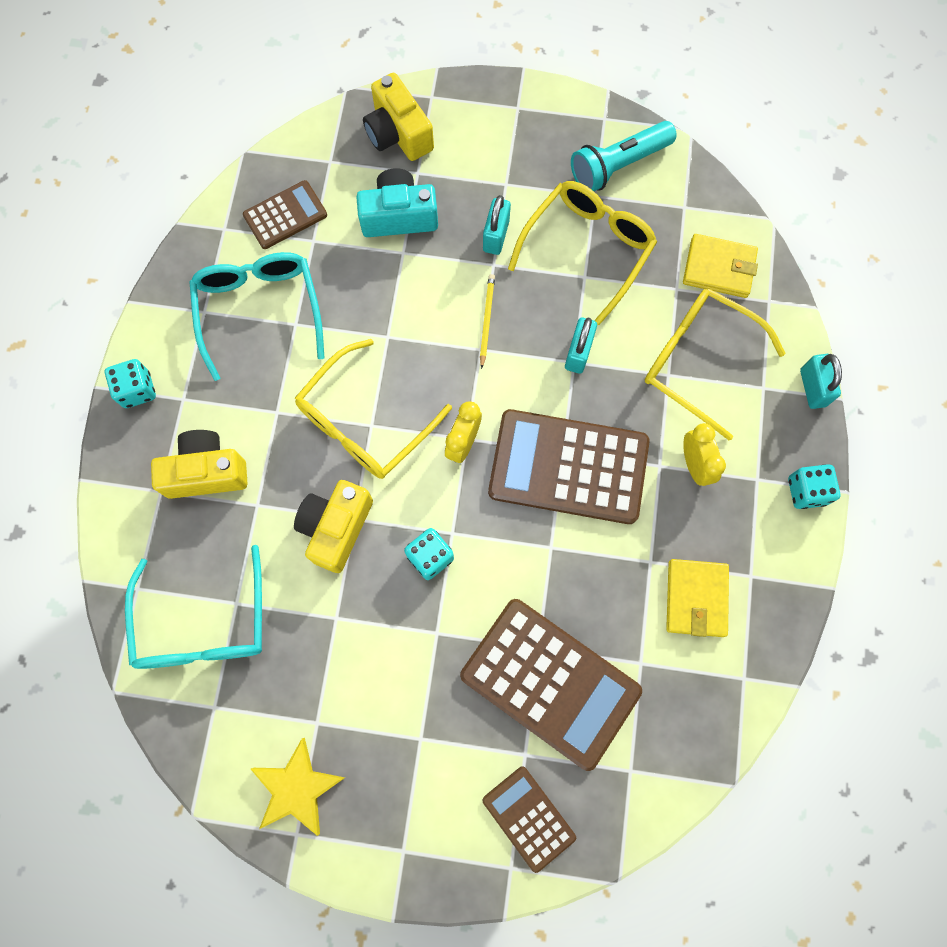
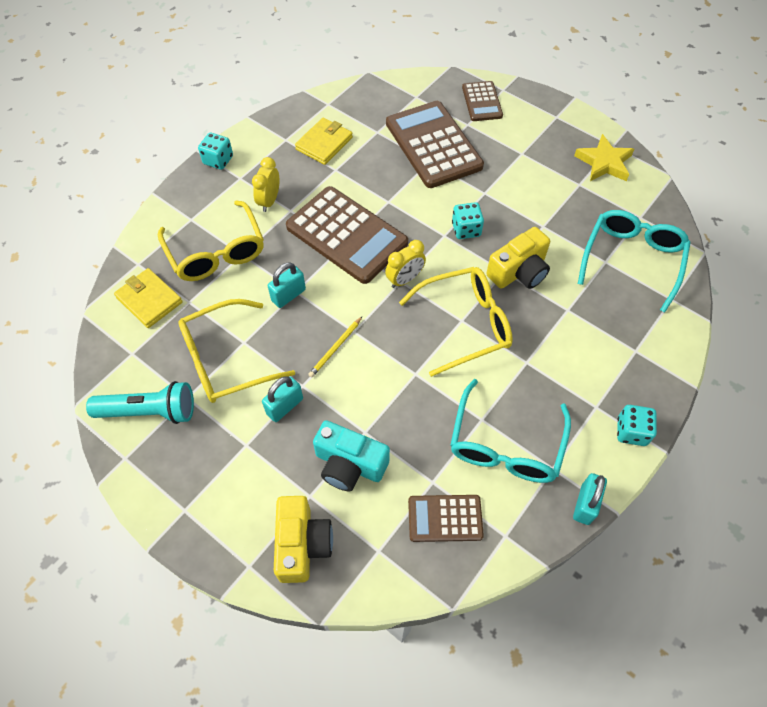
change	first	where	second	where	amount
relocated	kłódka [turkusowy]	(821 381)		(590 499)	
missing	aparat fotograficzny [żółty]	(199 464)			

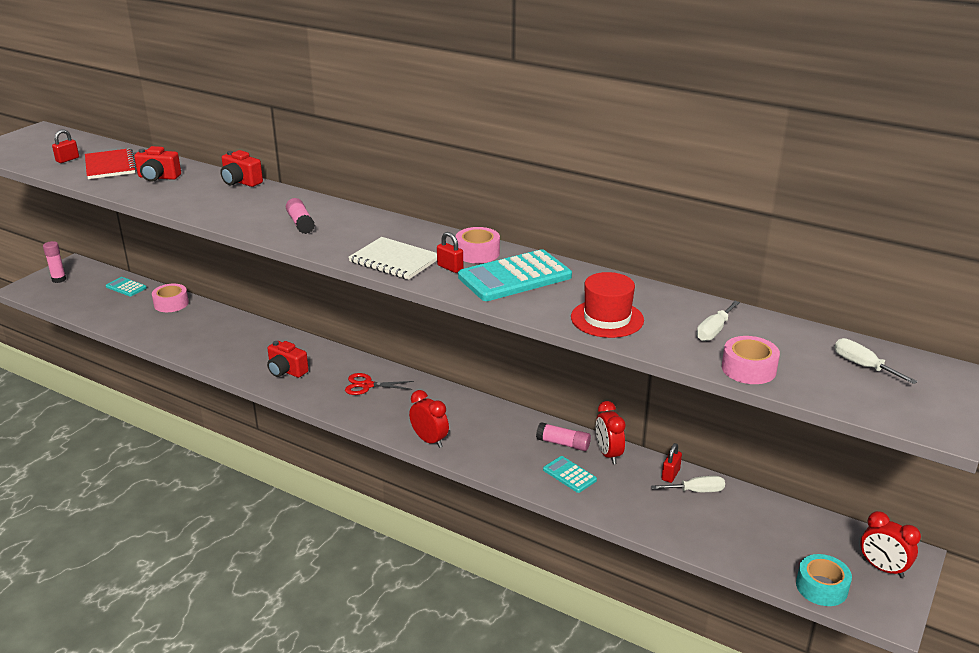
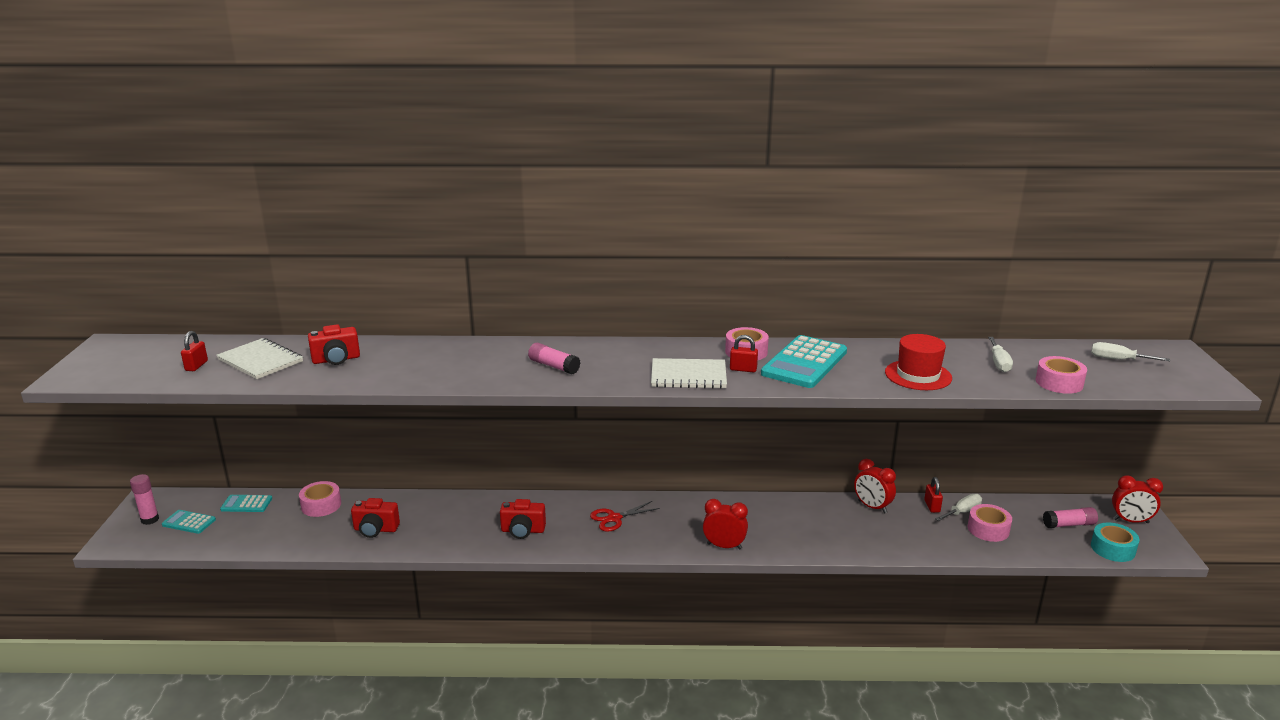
change	first	where	second	where	amount
colour	zeszyt [czerwony]	(111 163)	zeszyt [biały]	(259 358)	
relocated	aparat fotograficzny [czerwony]	(241 168)		(375 518)	
relocated	klej w sztyfcie [różowy]	(563 436)		(1070 517)	
relocated	kalkulator [turkusowy]	(570 474)		(189 522)	
appeared			taśma klejąca [różowy]	(990 523)	

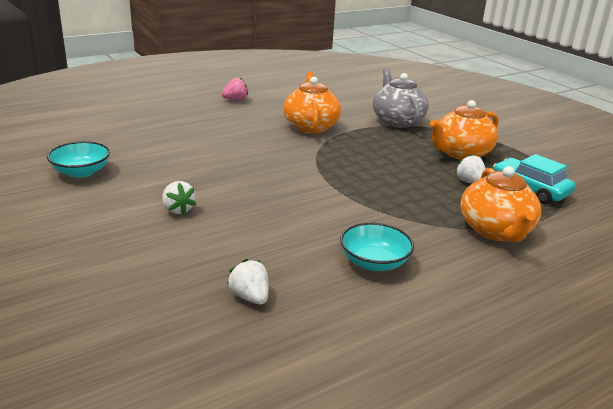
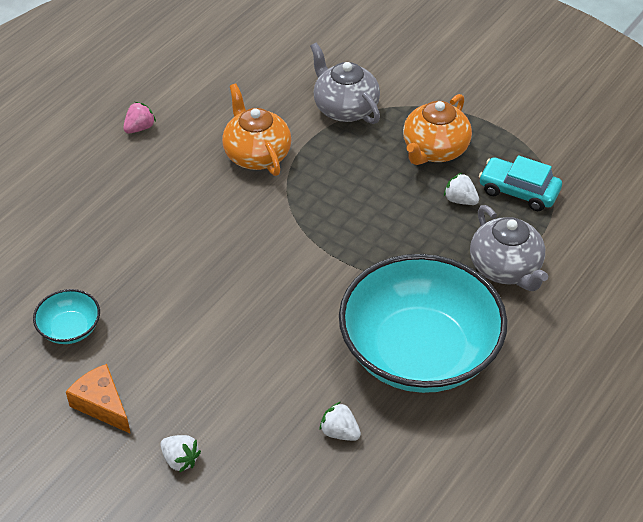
change	first	where	second	where	amount
colour	imbryk [pomarańczowy]	(500 204)	imbryk [szary]	(509 248)	
relocated	truskawka [biały]	(179 198)		(180 454)	
size	miska [turkusowy]	(377 246)		(423 323)	x2.43
appeared			ser [pomarańczowy]	(98 399)	

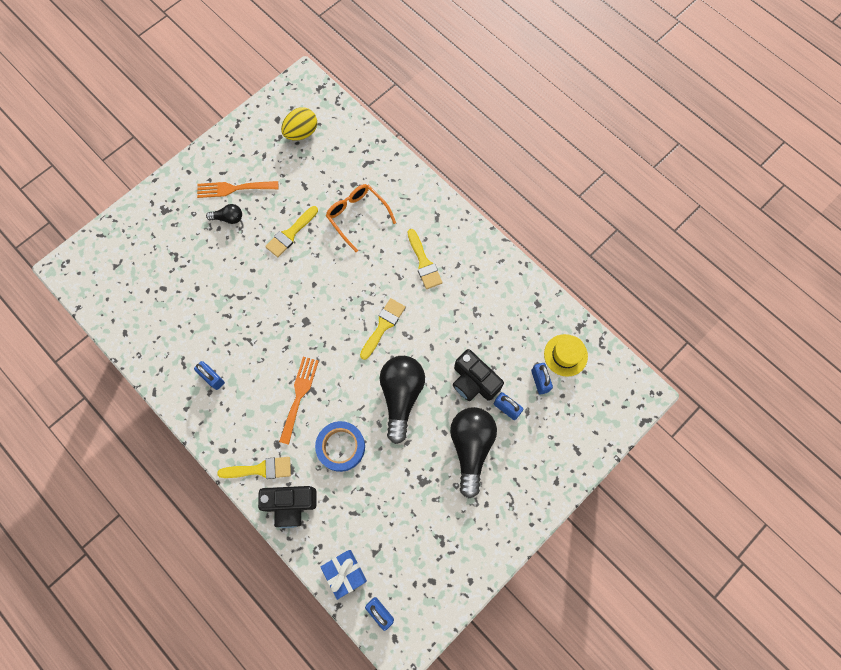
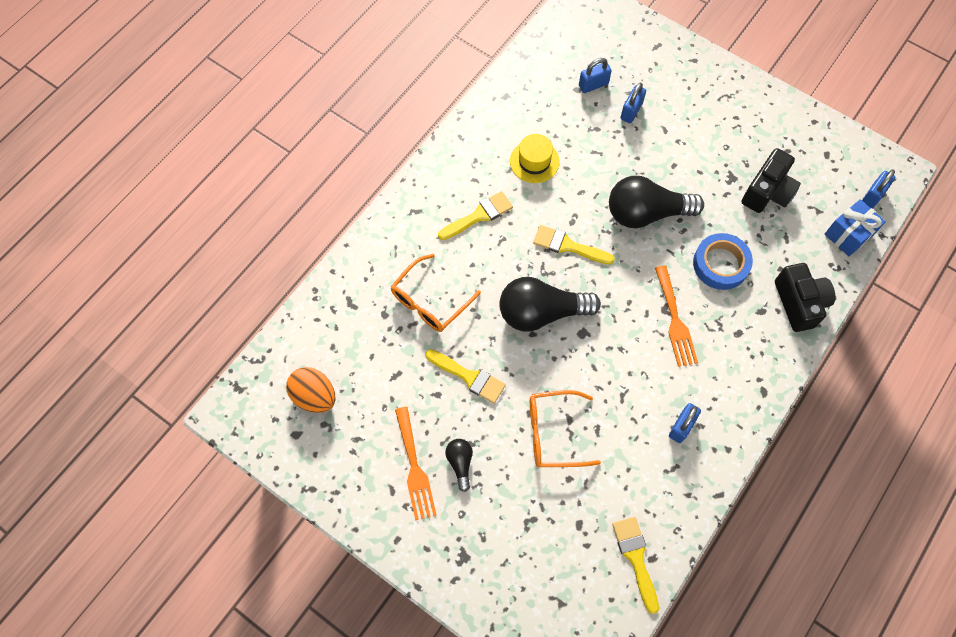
change	first	where	second	where	amount
colour	jajko [żółty]	(299 123)	jajko [pomarańczowy]	(311 390)	
relocated	kapelusz [żółty]	(566 355)		(535 158)	
relocated	aparat fotograficzny [czarny]	(478 375)		(771 180)	
spun	widelec [pomarańczowy]	(299 401)		(676 316)	105 degrees counterclockwise
relocated	żarówka [czarny]	(473 452)		(550 304)	
relocated	pędzel [żółty]	(254 468)		(635 565)	
appeared			okulary [pomarańczowy]	(565 428)	

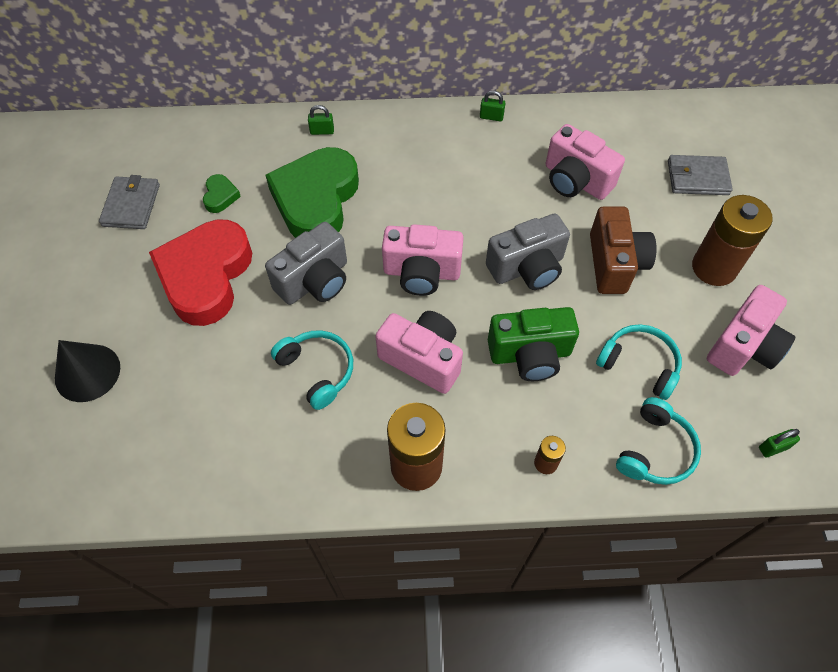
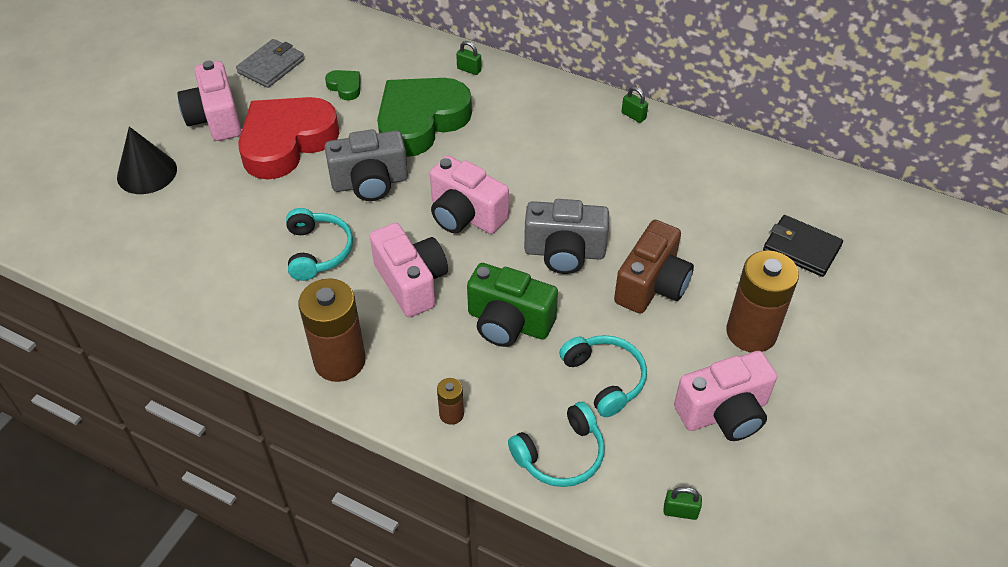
change	first	where	second	where	amount
relocated	aparat fotograficzny [różowy]	(585 162)		(209 100)	
colour	portfel [szary]	(700 175)	portfel [czarny]	(803 246)	
spun	serce [zielony]	(222 193)		(343 85)	75 degrees counterclockwise

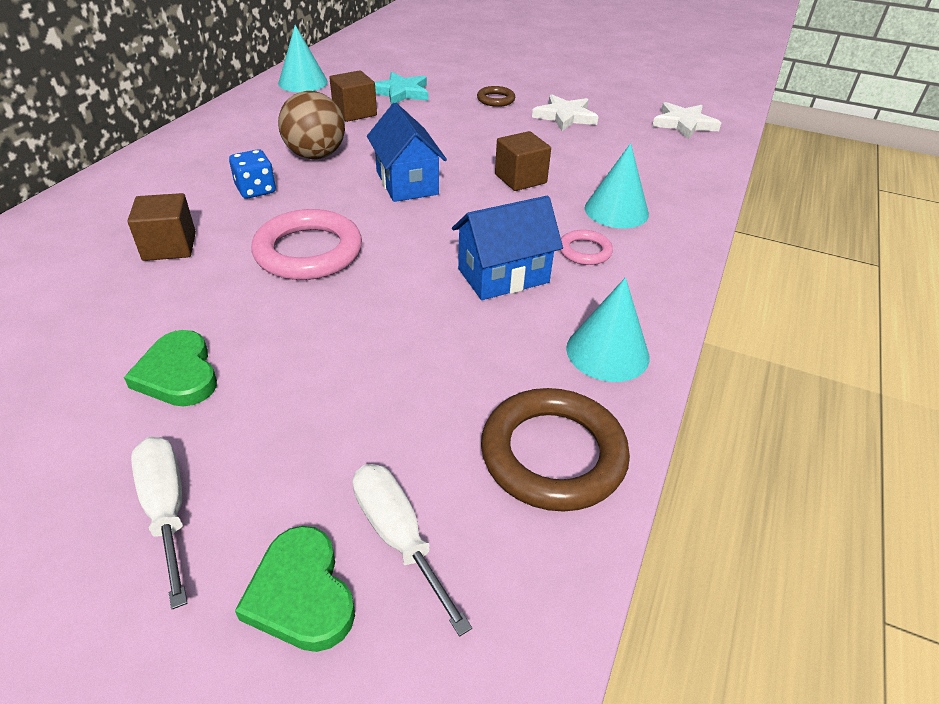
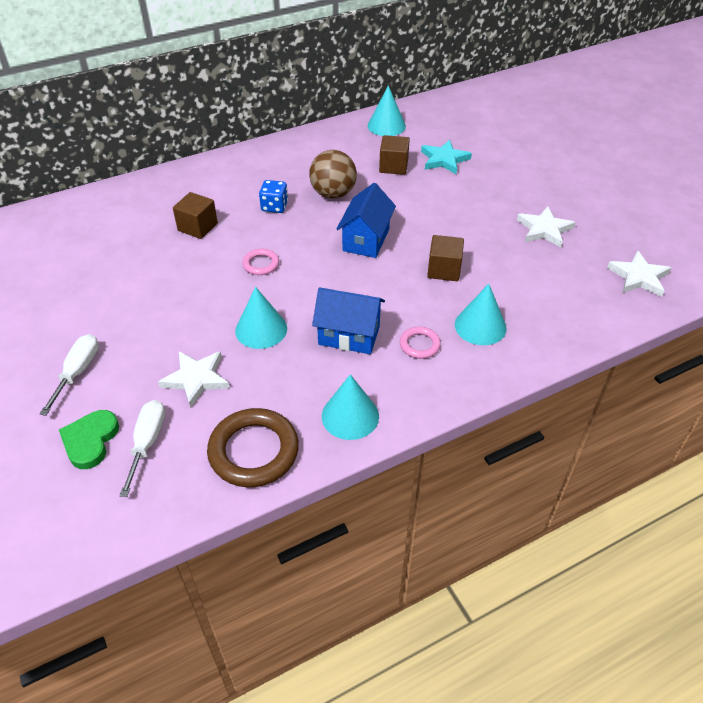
change	first	where	second	where	amount
missing	pierścień [brązowy]	(496 96)			
size	pierścień [różowy]	(306 244)		(260 262)	x0.51
missing	serce [zielony]	(170 368)			
appeared			stożek [turkusowy]	(261 318)	
appeared			gwiazda [biały]	(194 379)	

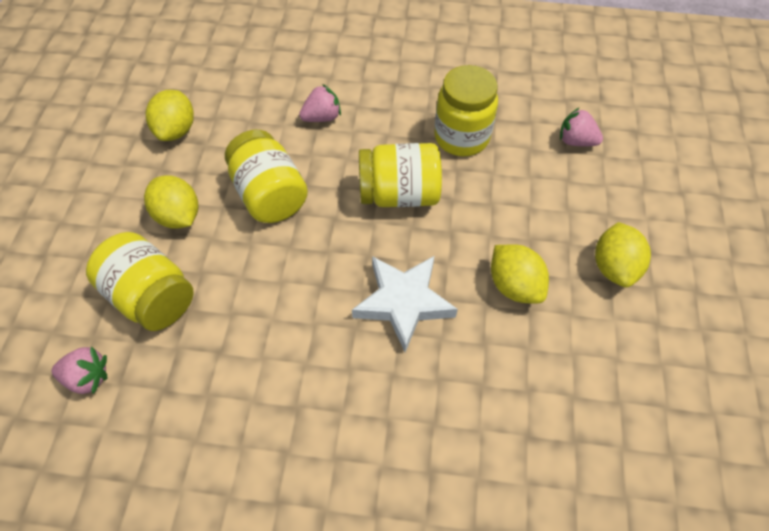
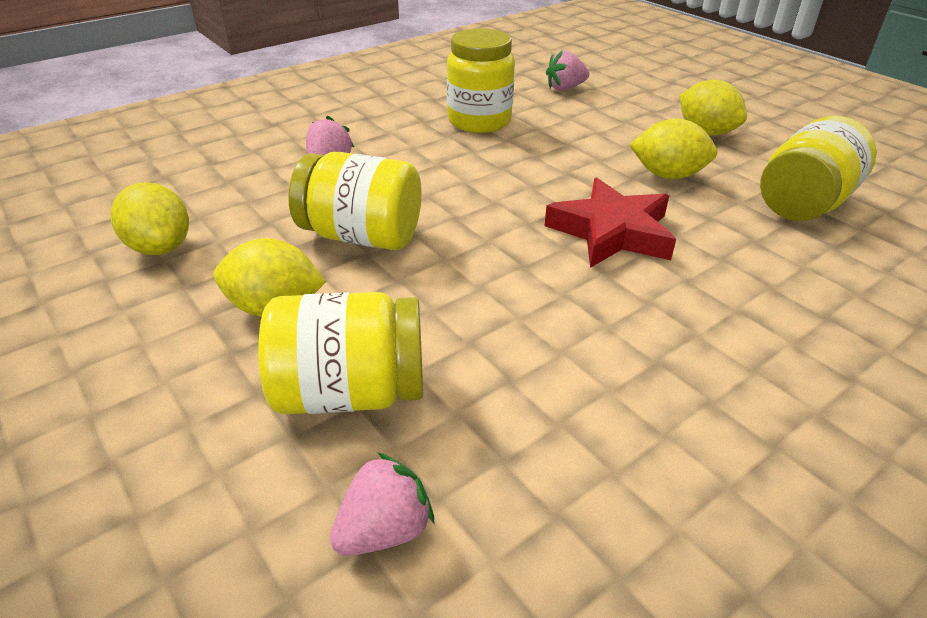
change	first	where	second	where	amount
relocated	słoik [żółty]	(400 175)		(818 168)	
colour	gwiazda [biały]	(405 304)	gwiazda [czerwony]	(610 222)	

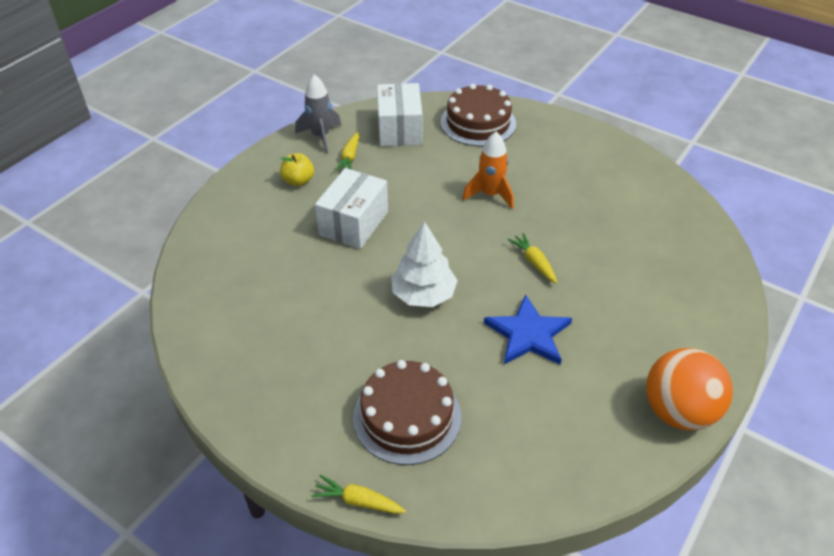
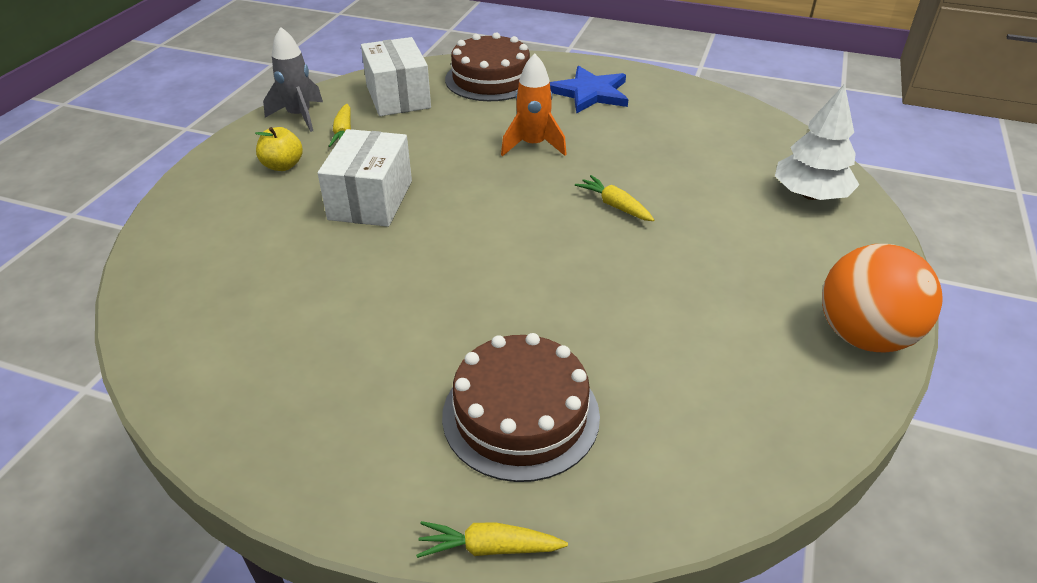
change	first	where	second	where	amount
relocated	drzewko [biały]	(424 264)		(817 142)	
relocated	gwiazda [niebieski]	(528 329)		(589 90)	

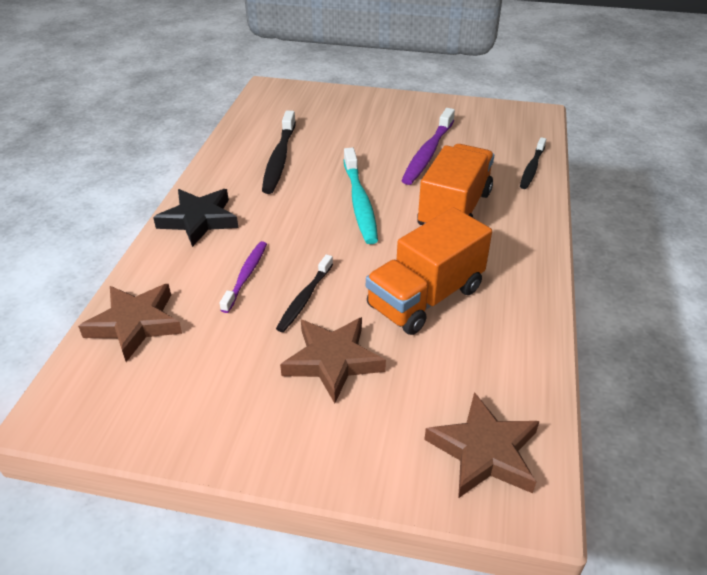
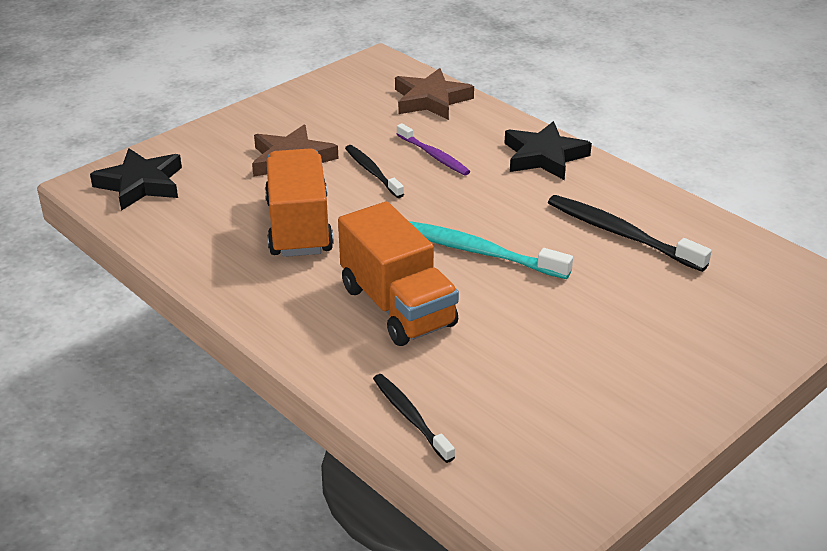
change	first	where	second	where	amount
missing	szczoteczka do zębów [fioletowy]	(428 146)			
colour	gwiazda [brązowy]	(482 445)	gwiazda [czarny]	(136 179)	

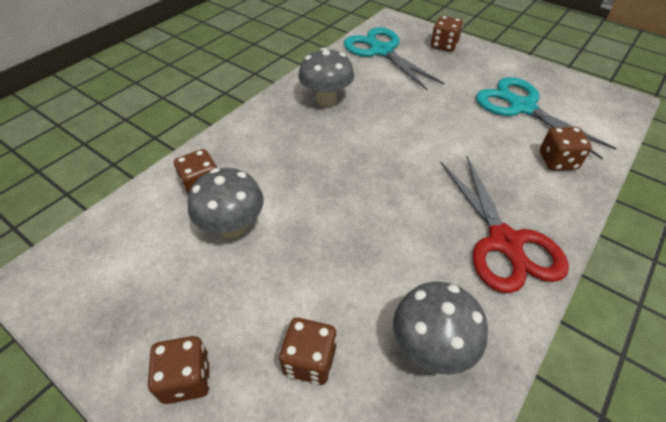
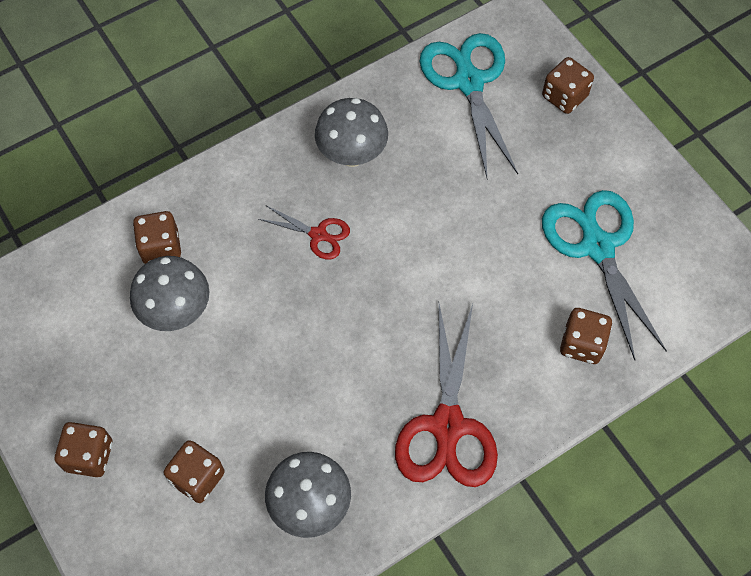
change	first	where	second	where	amount
appeared			nożyczki [czerwony]	(304 232)	

